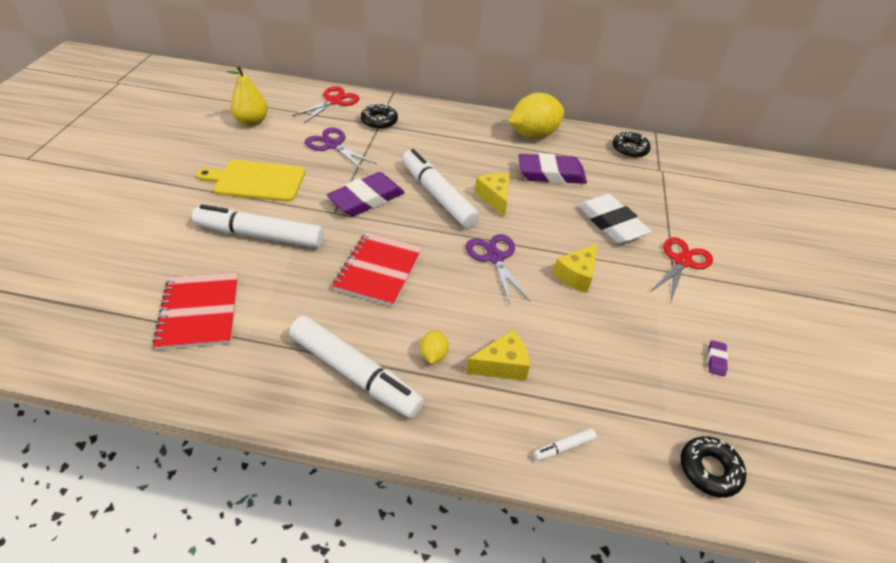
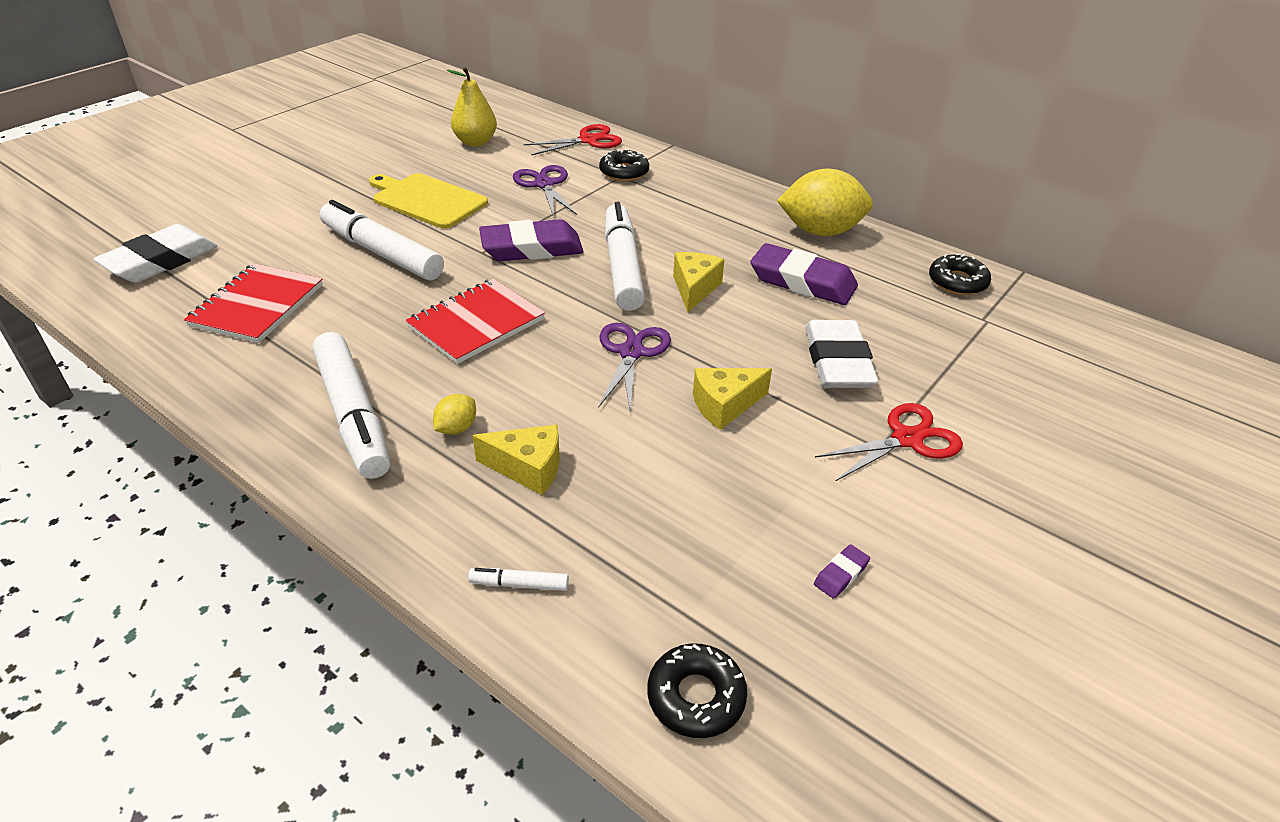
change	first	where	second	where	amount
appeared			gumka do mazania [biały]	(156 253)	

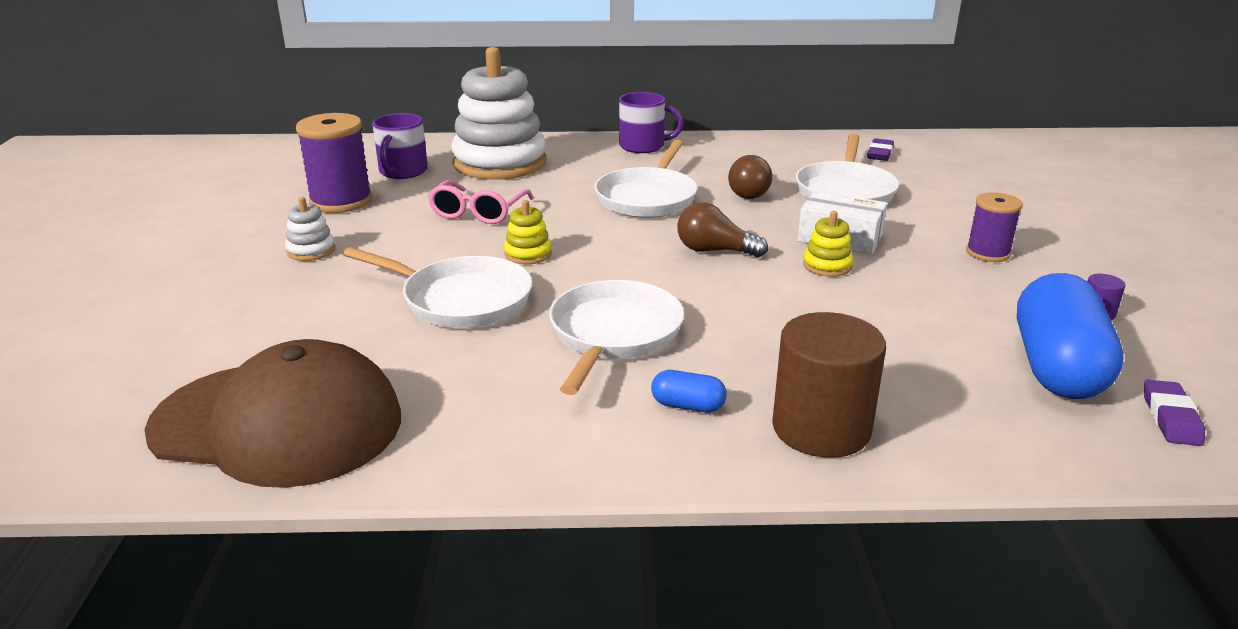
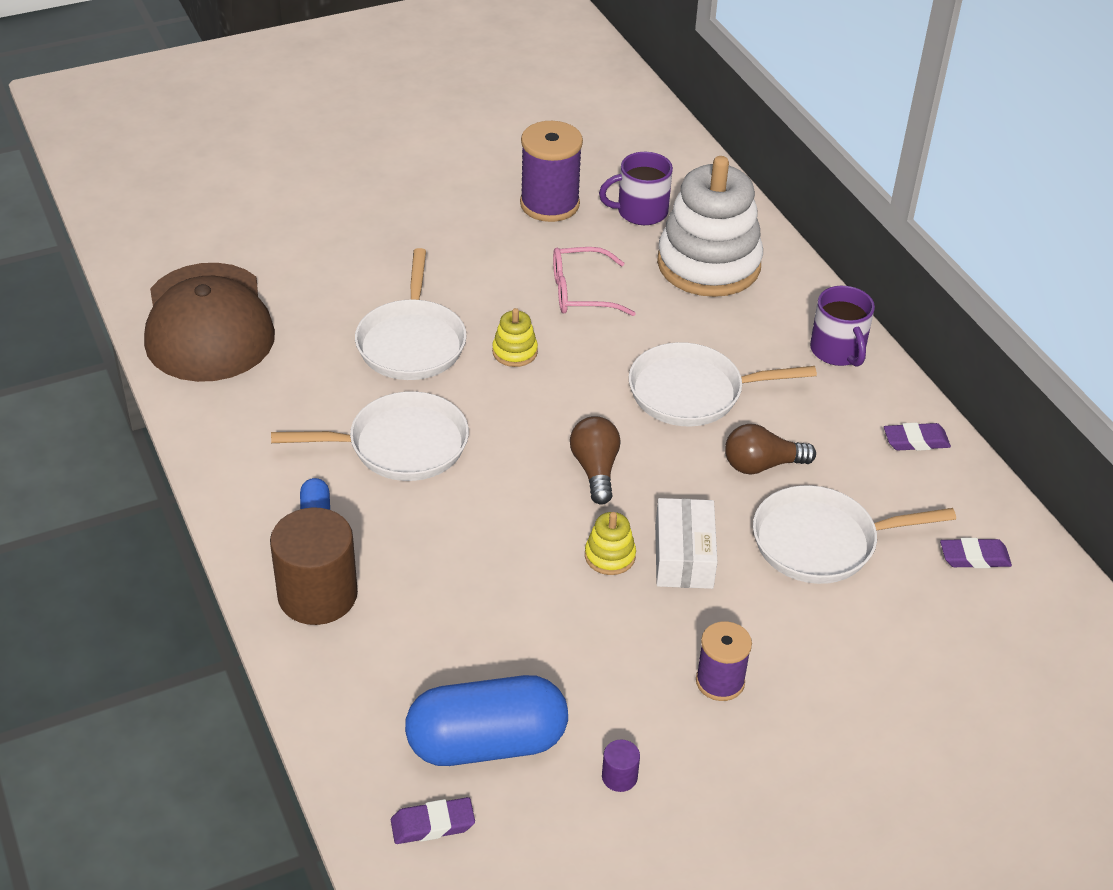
change	first	where	second	where	amount
missing	zabawka nakładanka [biały]	(310 229)			
appeared			gumka do mazania [fioletowy]	(917 437)	

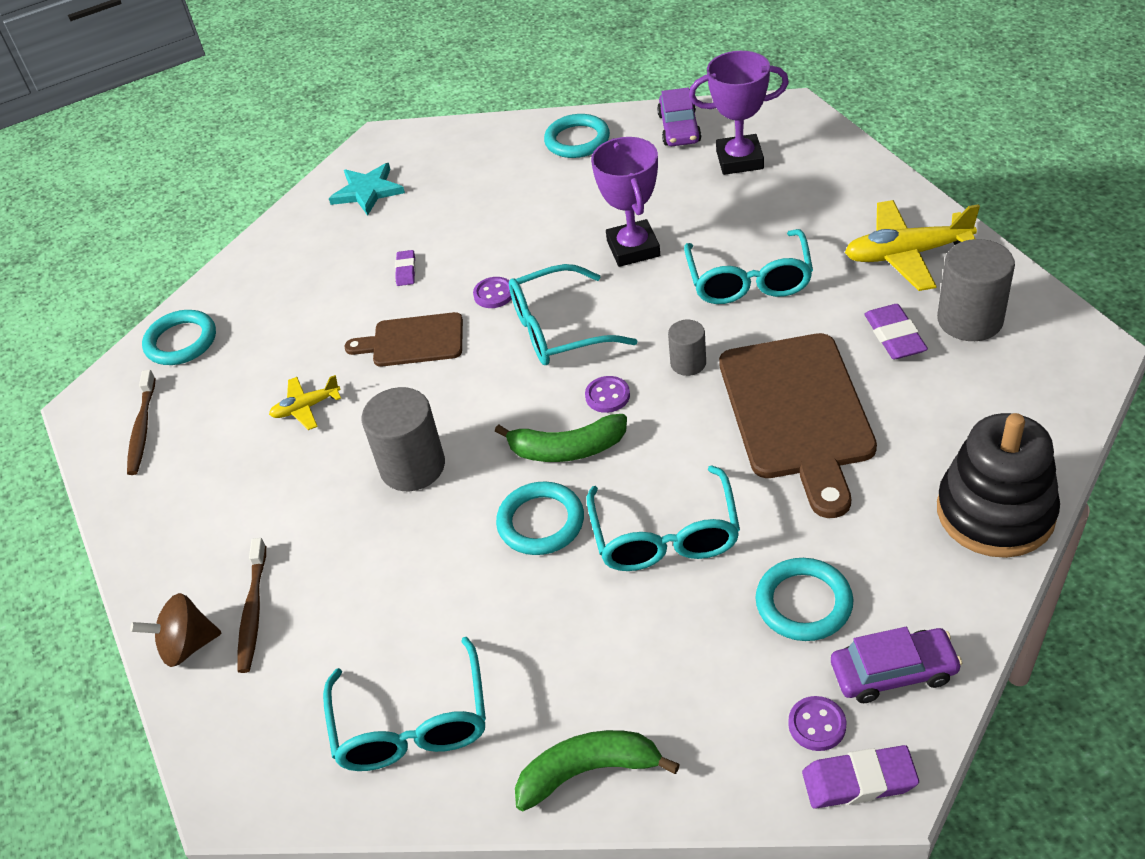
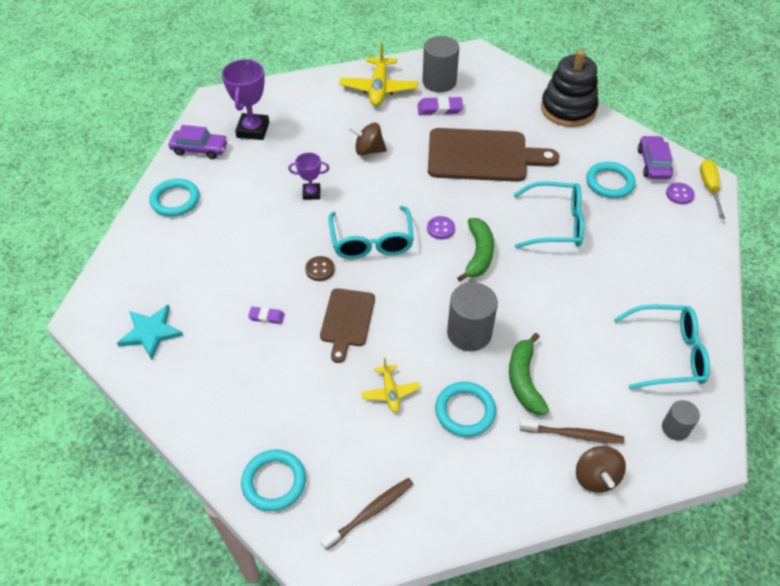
change	first	where	second	where	amount
size	puchar [fioletowy]	(625 202)		(308 176)	x0.58
exchanged	okulary [turkusowy]	(748 266)	bączek [brązowy]	(368 139)	
colour	guzik [fioletowy]	(492 292)	guzik [brązowy]	(320 268)	
relocated	walec [szary]	(687 348)		(681 420)	
spun	szczoteczka do zębów [brązowy]	(141 422)		(367 514)	45 degrees counterclockwise
relocated	pierścień [turkusowy]	(540 518)		(465 409)	
relocated	banan [zielony]	(597 770)		(529 374)	
exchanged	gumka do mazania [fioletowy]	(860 777)	śrubokręt [żółty]	(712 189)	

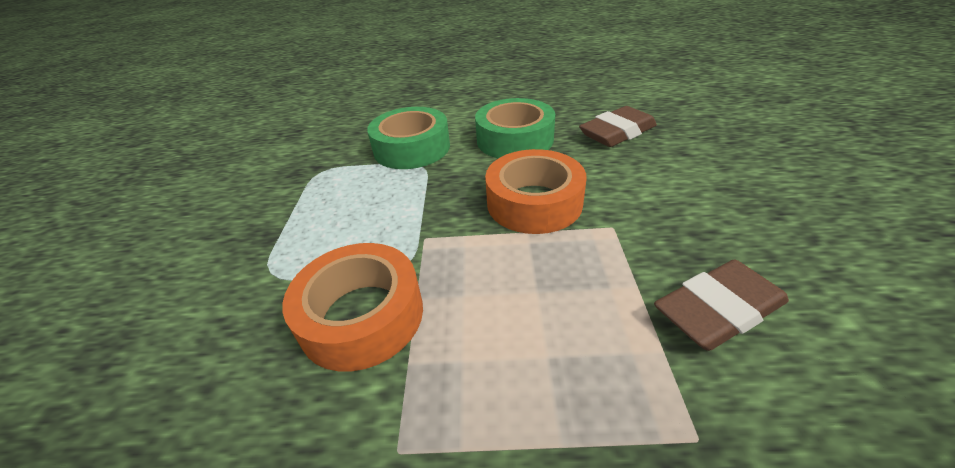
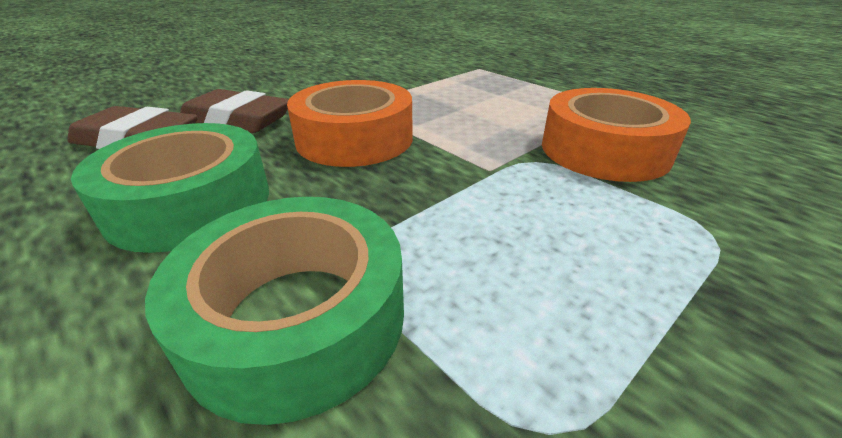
change	first	where	second	where	amount
relocated	gumka do mazania [brązowy]	(721 305)		(234 111)	

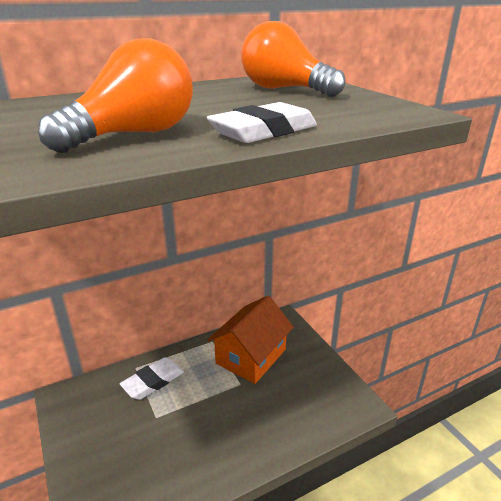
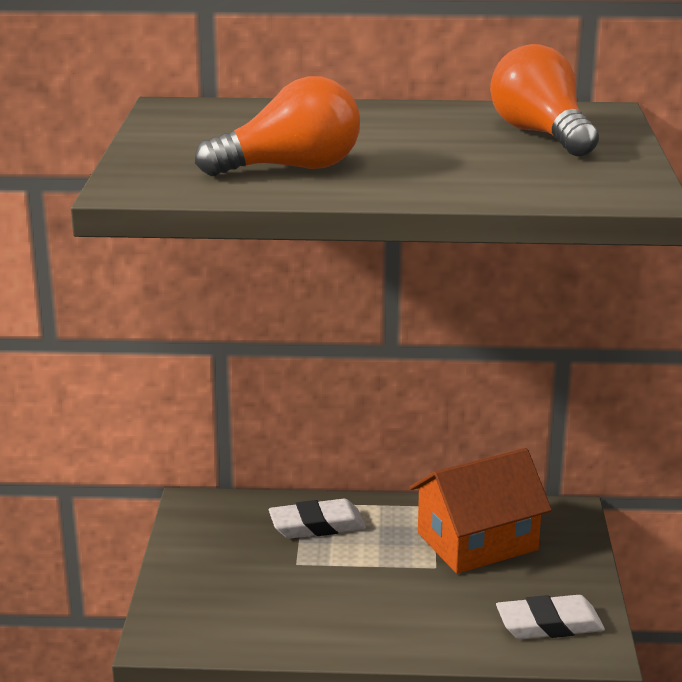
change	first	where	second	where	amount
relocated	gumka do mazania [biały]	(262 122)		(550 617)	

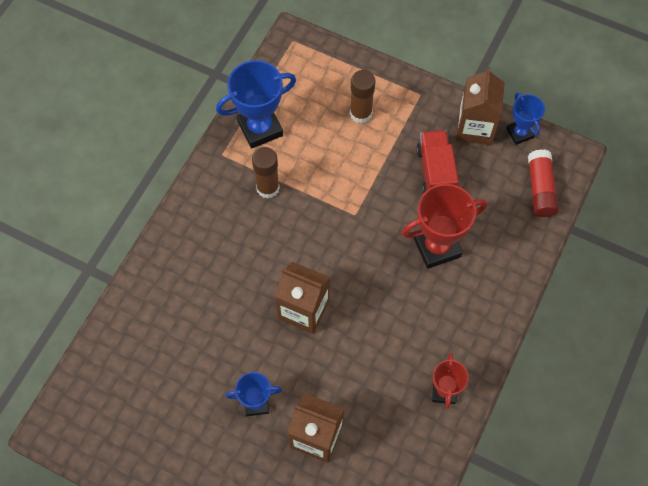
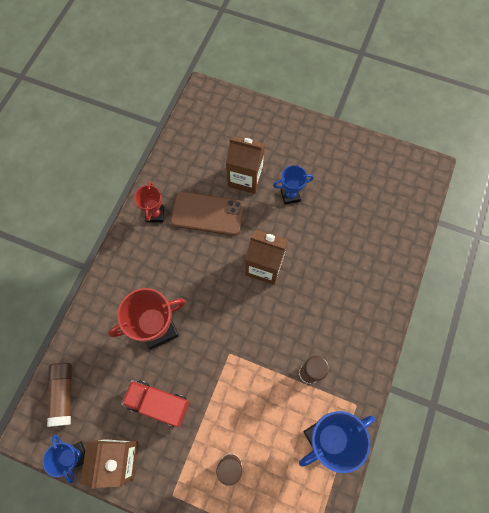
change	first	where	second	where	amount
spun	ciężarówka [czerwony]	(437 161)		(155 403)	120 degrees clockwise
colour	klej w sztyfcie [czerwony]	(543 183)	klej w sztyfcie [brązowy]	(59 395)	
appeared			telefon [brązowy]	(207 214)	

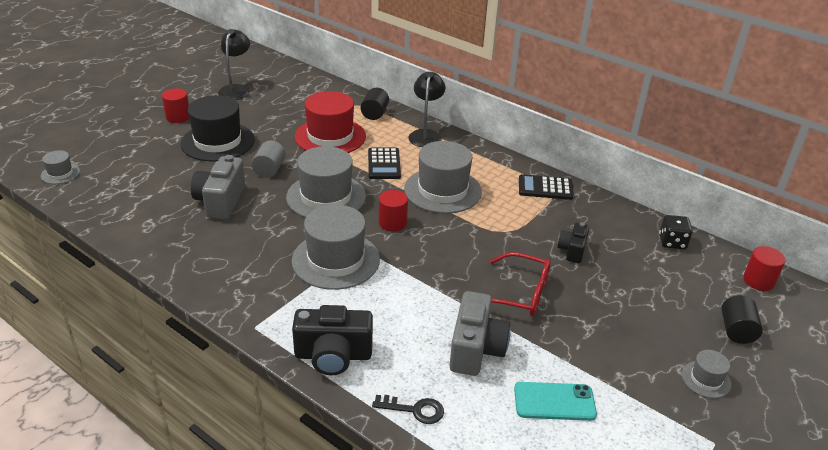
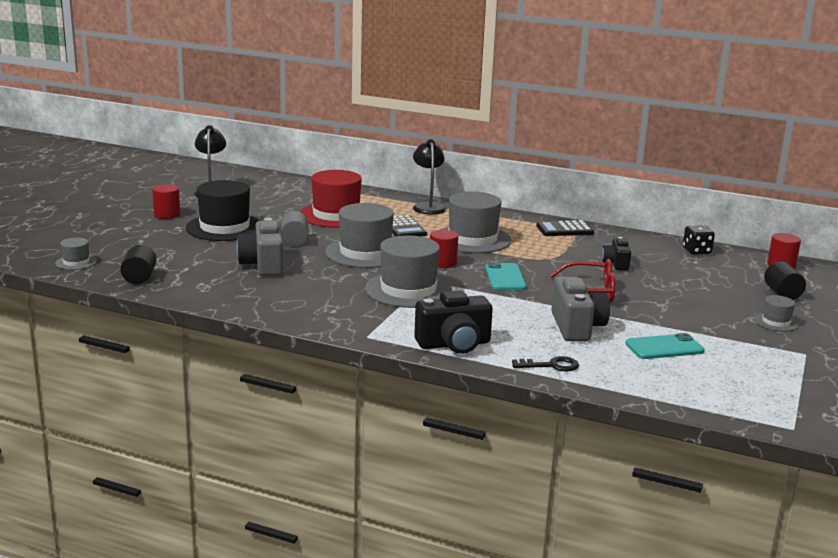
change	first	where	second	where	amount
relocated	walec [czarny]	(375 104)		(138 264)	
appeared			telefon [turkusowy]	(505 276)	

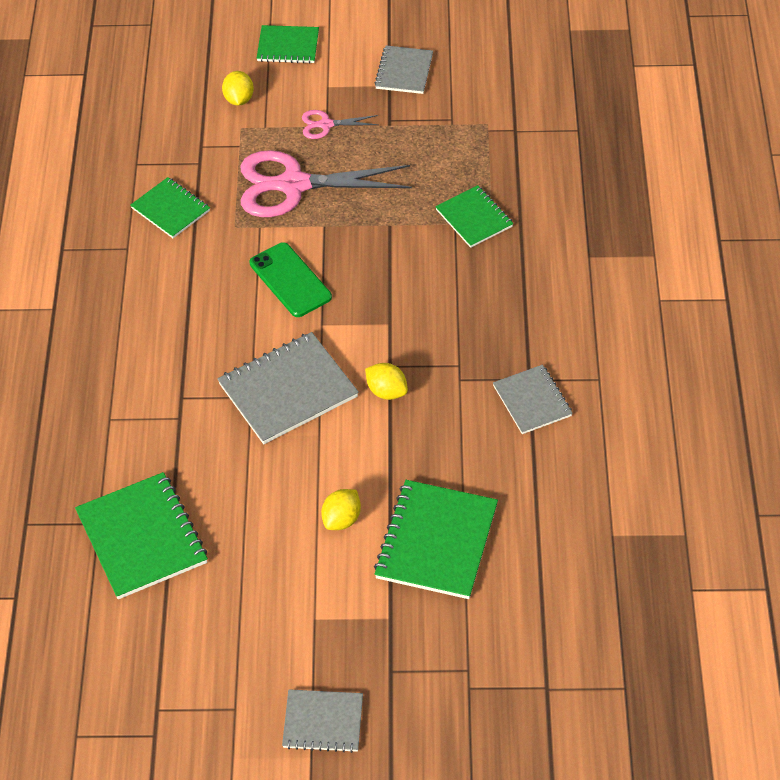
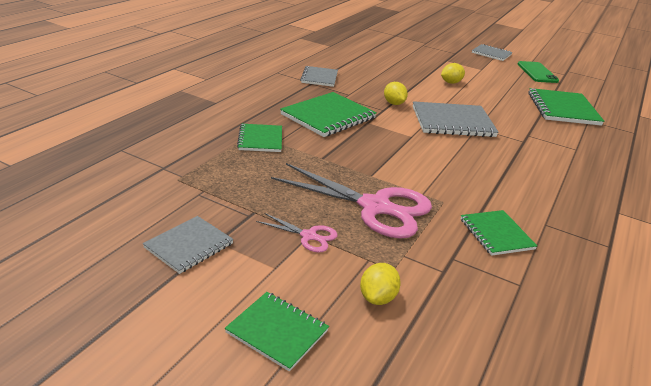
change	first	where	second	where	amount
relocated	telefon [zielony]	(290 279)		(538 72)	
relocated	zeszyt [zielony]	(436 539)		(328 114)	

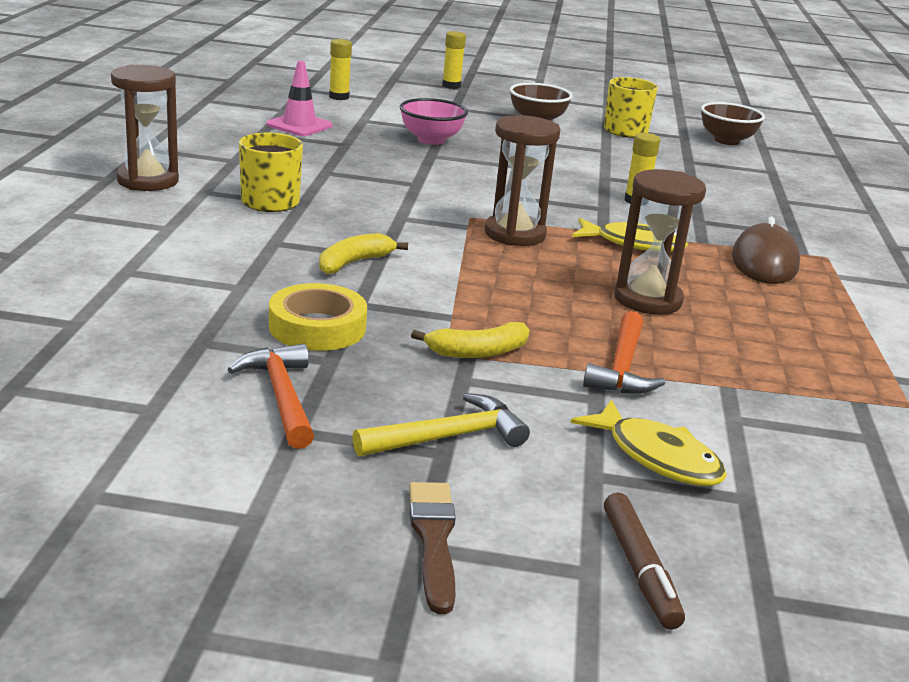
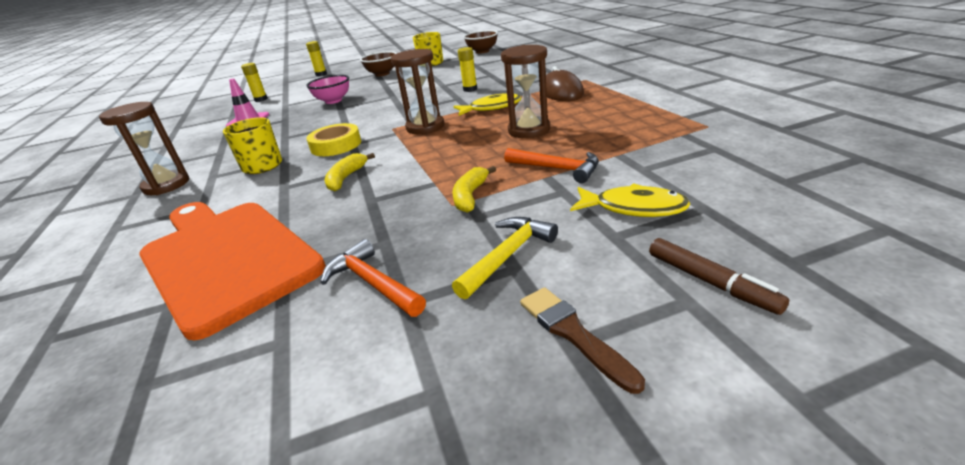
change	first	where	second	where	amount
relocated	taśma klejąca [żółty]	(318 317)		(333 139)	
spun	młotek [pomarańczowy]	(624 352)		(551 165)	45 degrees counterclockwise
spun	banan [żółty]	(470 340)		(474 189)	150 degrees clockwise
appeared			deska do krojenia [pomarańczowy]	(233 271)	

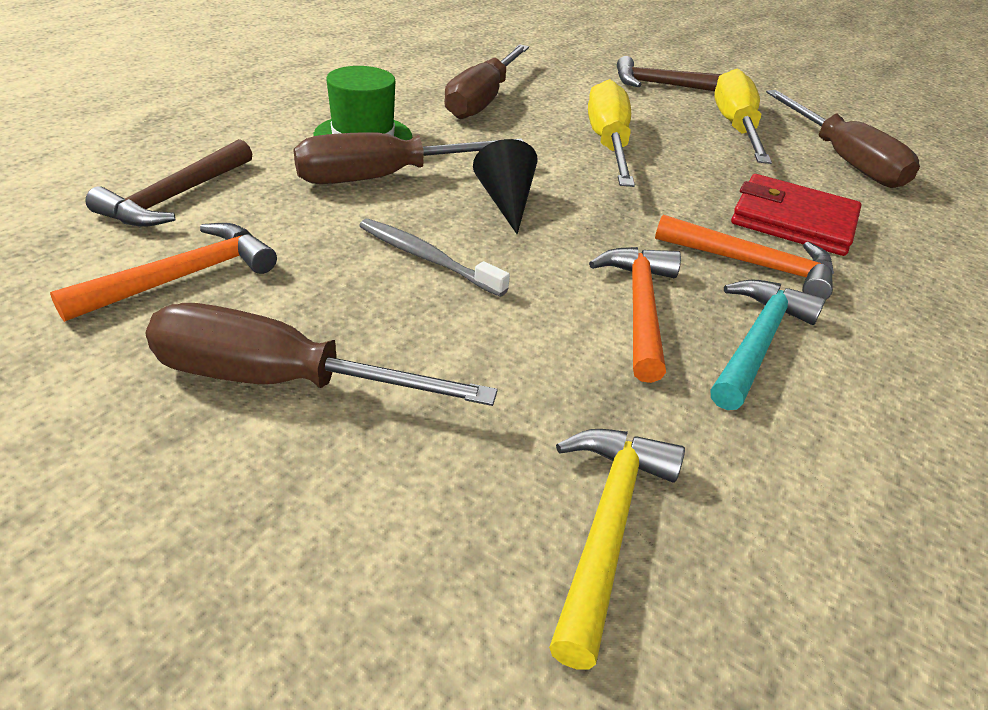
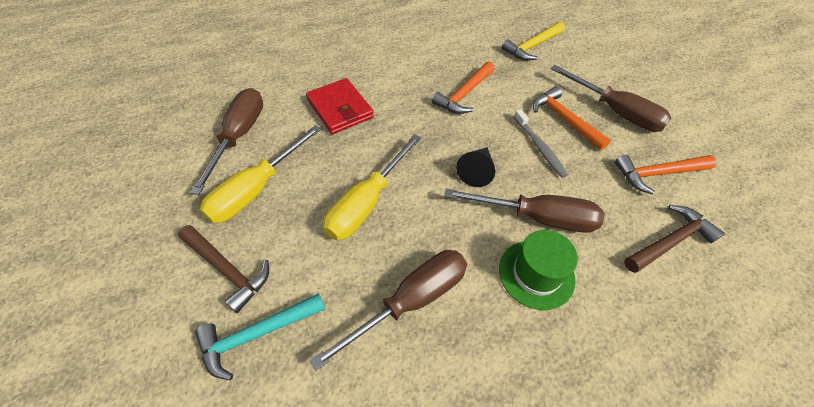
change	first	where	second	where	amount
relocated	młotek [pomarańczowy]	(744 257)		(572 118)	
relocated	młotek [turkusowy]	(768 344)		(260 336)	

